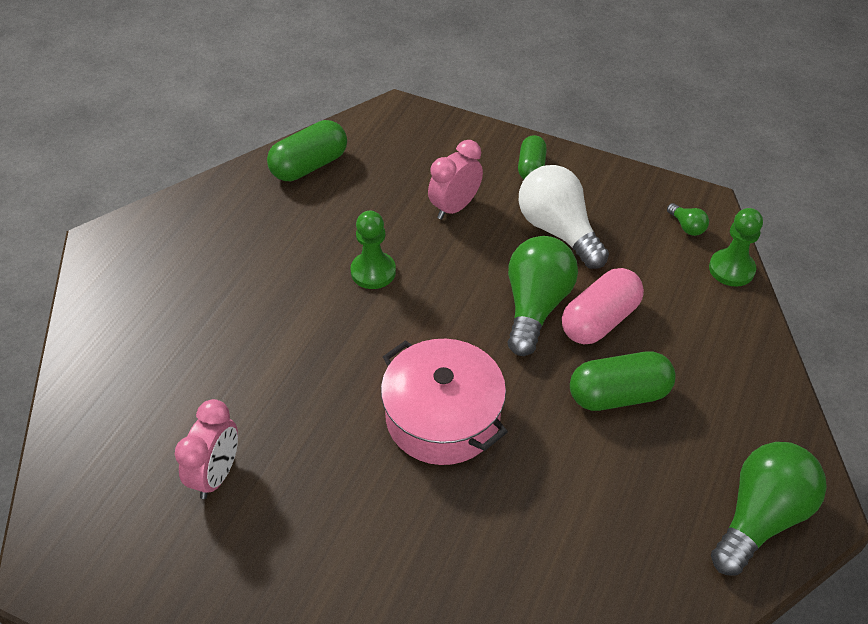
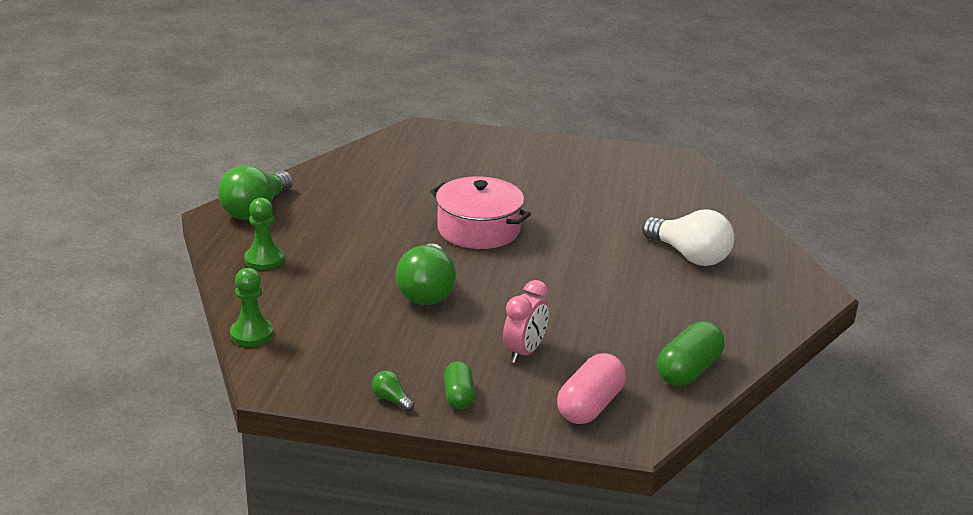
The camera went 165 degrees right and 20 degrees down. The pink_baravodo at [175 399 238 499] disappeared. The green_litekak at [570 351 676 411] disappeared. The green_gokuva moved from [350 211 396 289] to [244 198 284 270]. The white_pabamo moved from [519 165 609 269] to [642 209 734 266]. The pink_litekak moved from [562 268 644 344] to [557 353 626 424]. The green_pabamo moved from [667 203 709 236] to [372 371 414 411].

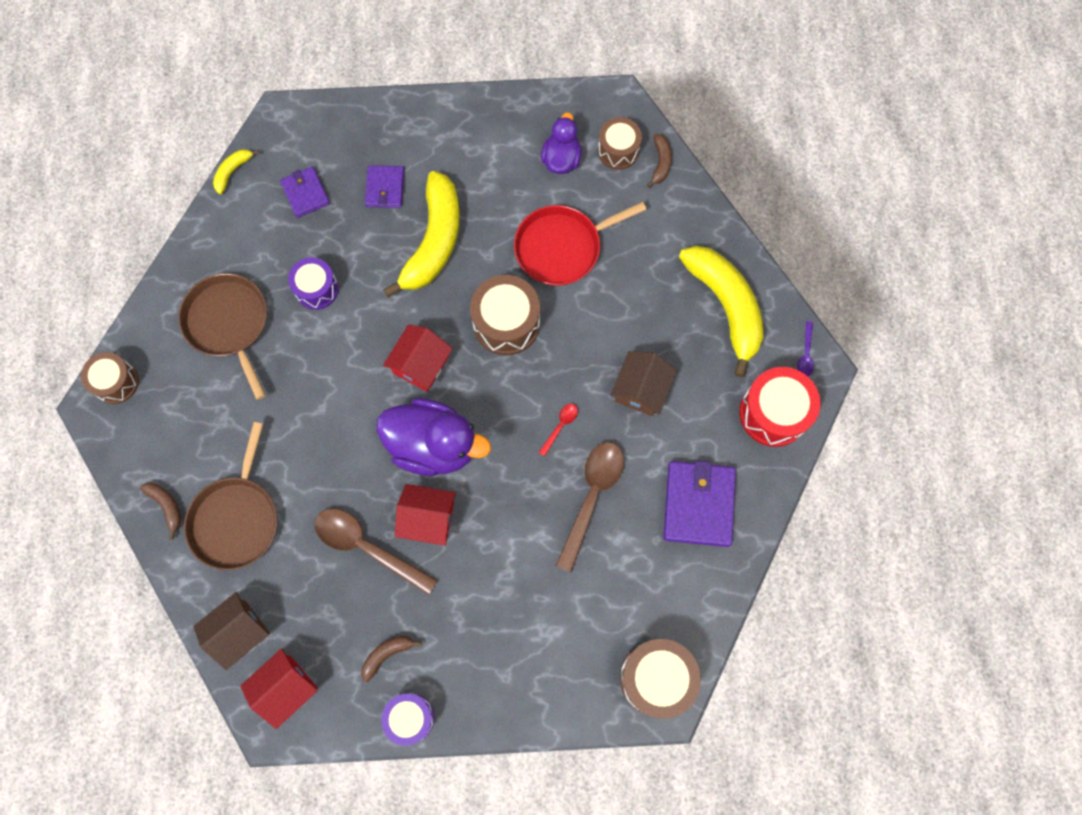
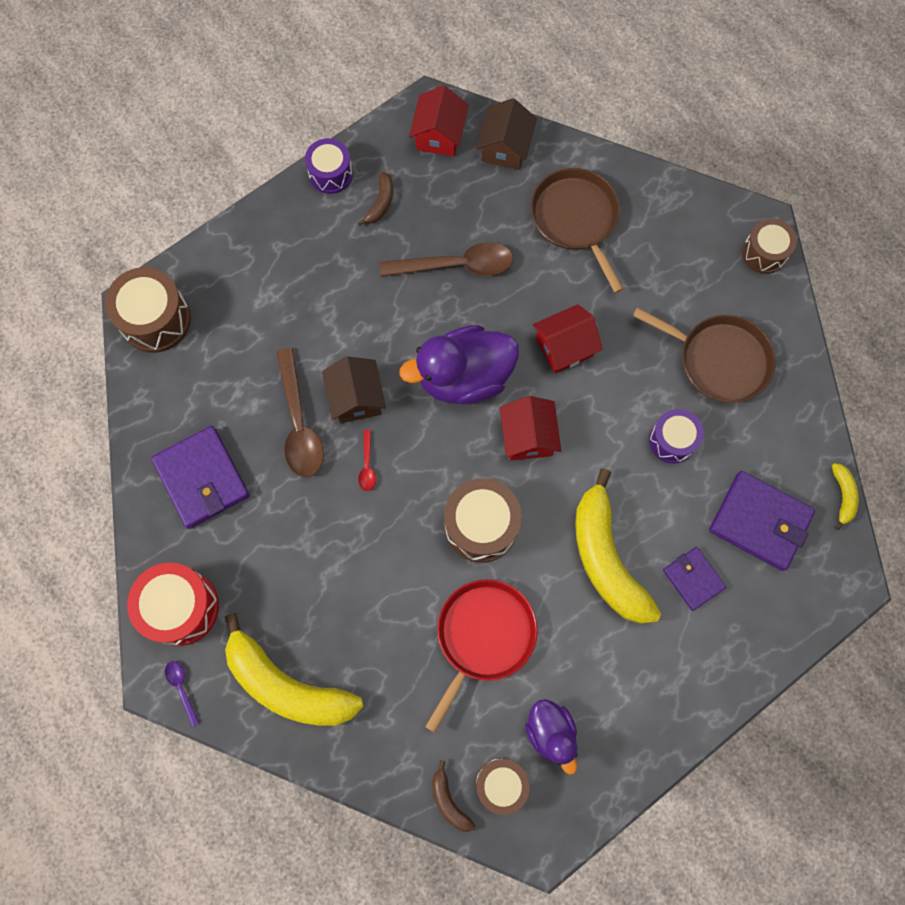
The camera went 145 degrees right and 0 degrees up. The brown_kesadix at [140 483 181 540] disappeared. The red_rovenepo moved from [395 484 456 546] to [533 304 603 373]. The brown_rovenepo moved from [611 351 677 416] to [322 356 386 423]. The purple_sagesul at [280 167 330 218] changed to 1.69 times the size.

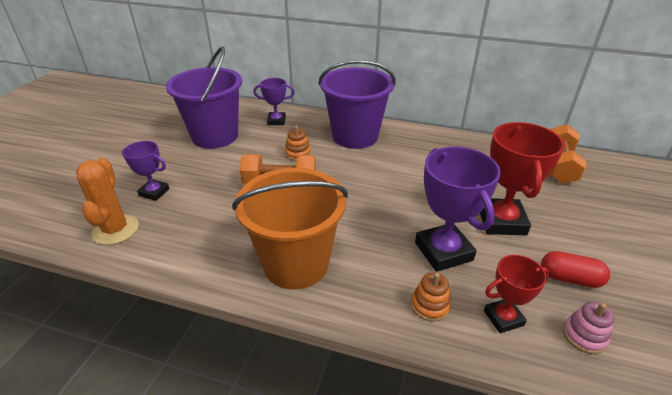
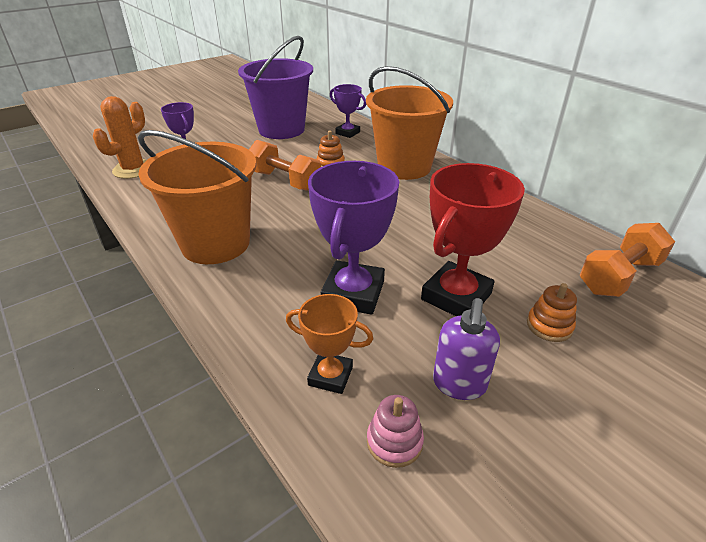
The camera went 35 degrees right and 0 degrees up. The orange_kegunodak moved from [411 272 451 322] to [527 283 577 342]. The red_litekak at [541 251 610 288] was replaced by the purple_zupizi at [433 298 500 400]. The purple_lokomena at [318 60 396 149] became the orange_lokomena at [366 66 453 180]. The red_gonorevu at [484 255 549 333] became the orange_gonorevu at [286 294 373 394].

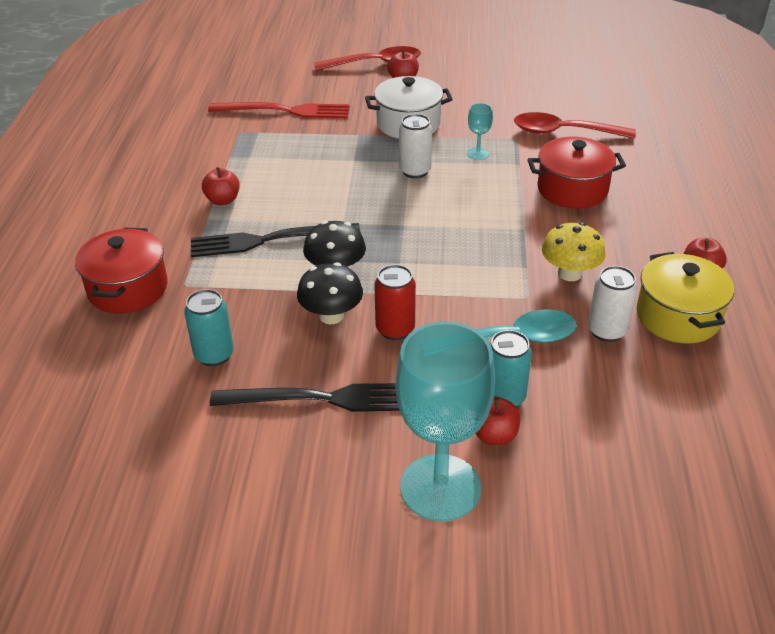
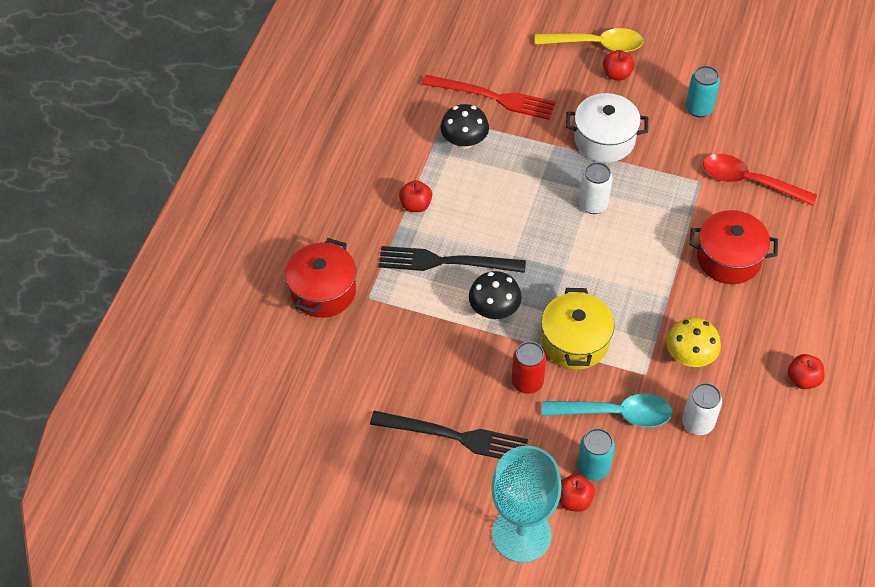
The camera went 15 degrees right and 15 degrees up. The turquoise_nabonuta at [467 103 493 160] disappeared. The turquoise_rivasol moved from [184 289 234 366] to [686 66 720 117]. The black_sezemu moved from [297 262 363 325] to [440 104 489 149]. The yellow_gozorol moved from [637 252 734 344] to [541 288 614 370]. The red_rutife at [314 46 421 71] became the yellow_rutife at [534 28 644 52].

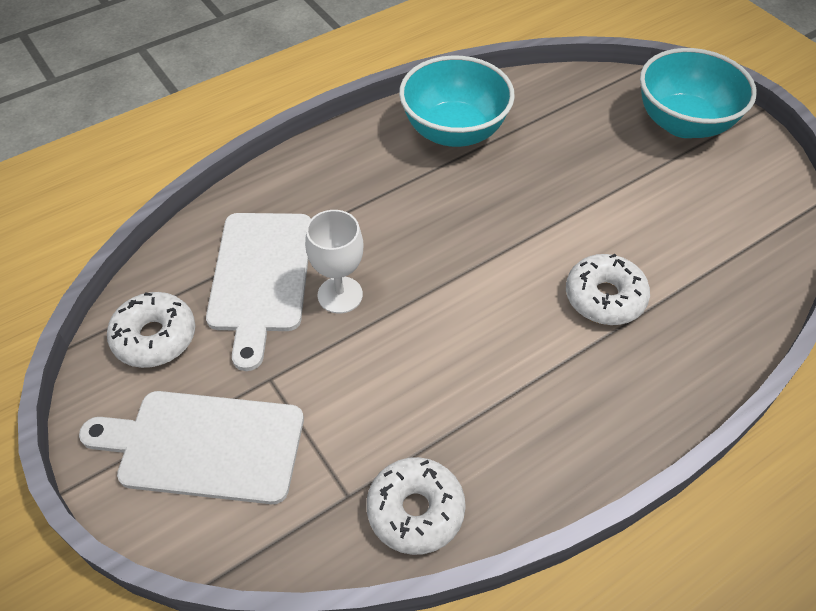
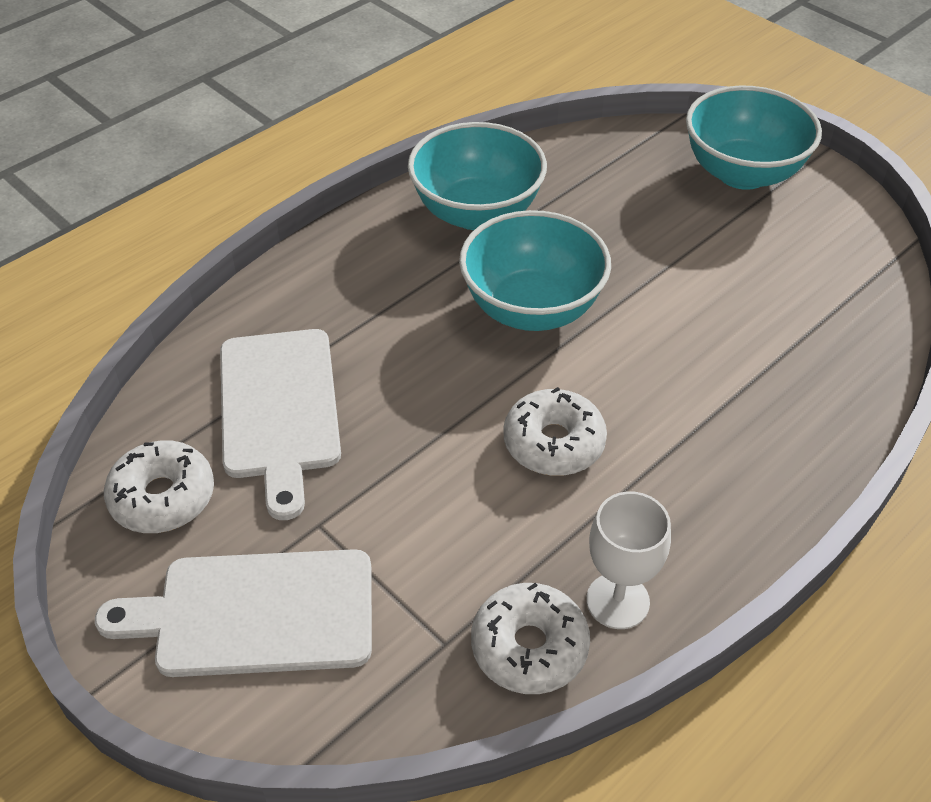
The camera went 10 degrees left and 5 degrees down. The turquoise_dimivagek at [459 210 611 331] appeared. The white_nabonuta moved from [305 210 363 314] to [586 491 671 629]. The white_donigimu moved from [566 254 650 325] to [503 387 607 476].

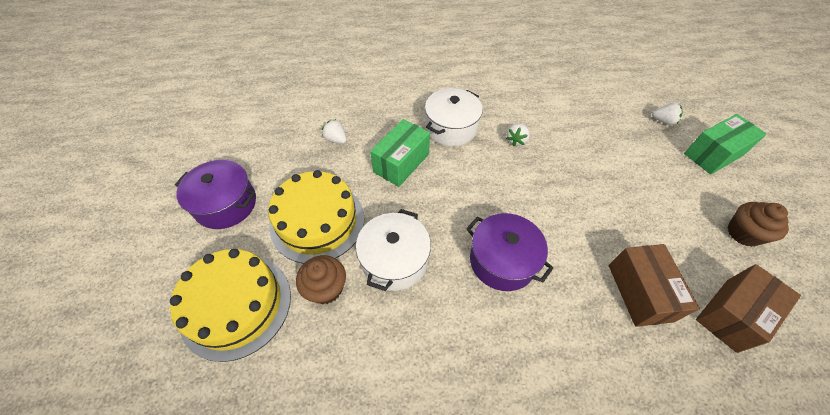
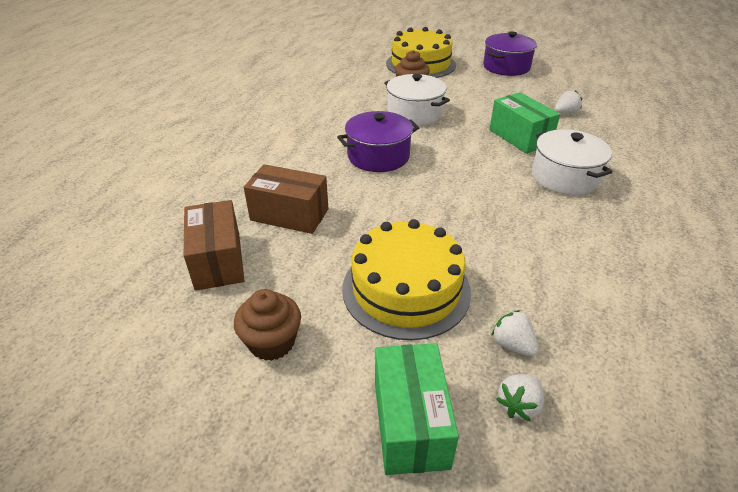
The camera went 115 degrees right and 15 degrees down. The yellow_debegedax moved from [268 170 365 264] to [342 219 471 340]. The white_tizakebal moved from [506 123 530 146] to [491 310 538 356].

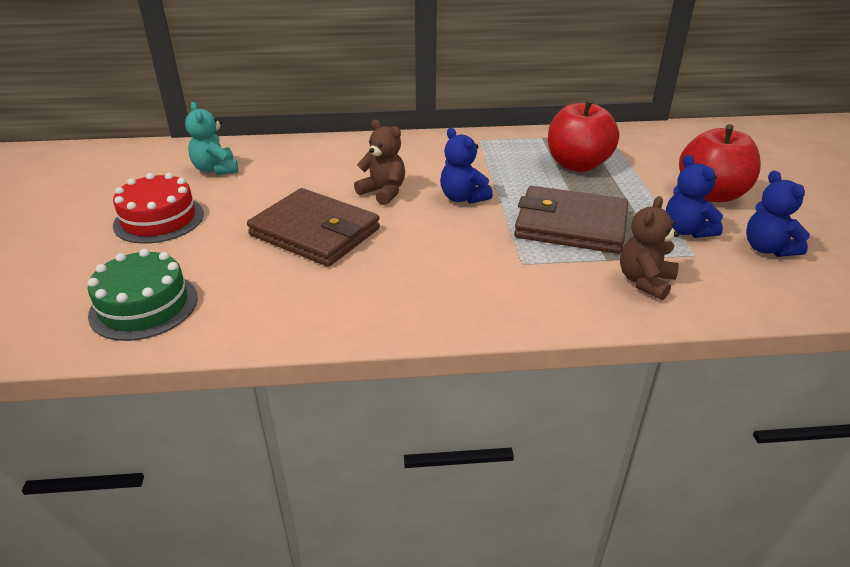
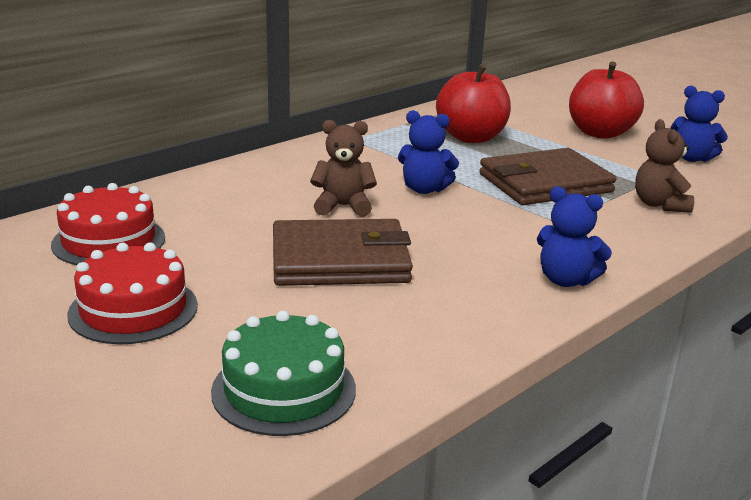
The camera went 40 degrees left and 10 degrees down. The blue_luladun moved from [666 155 723 238] to [537 186 612 287]. The turquoise_luladun at [185 102 238 175] was replaced by the red_debegedax at [51 183 165 265].

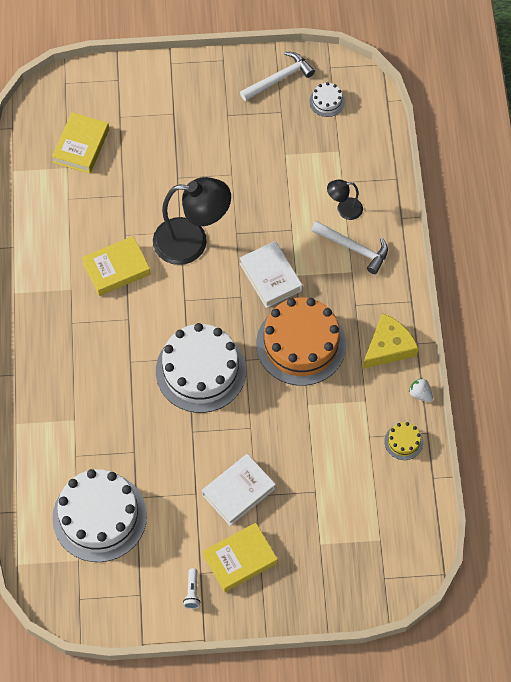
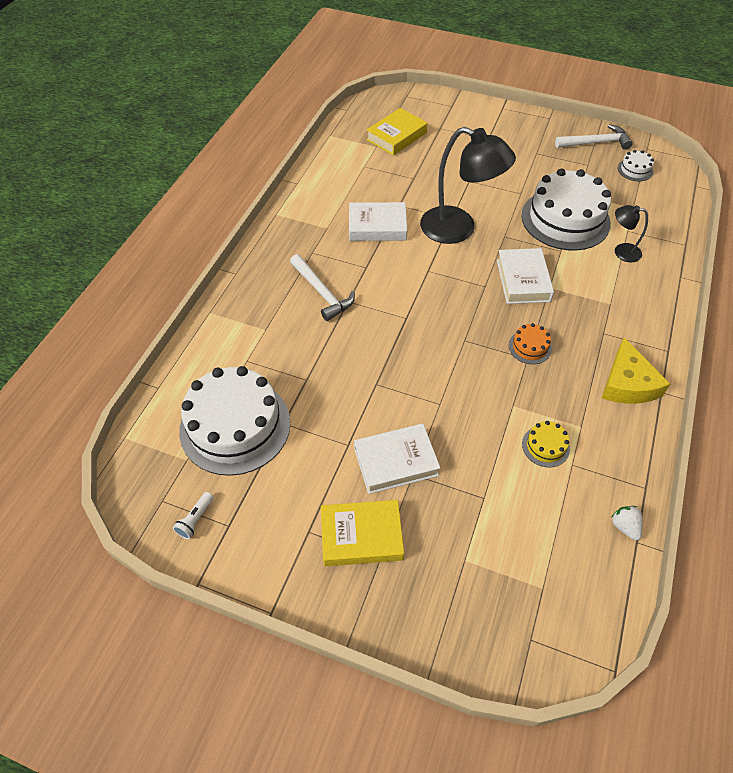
The camera went 25 degrees right and 10 degrees down. The white_debegedax moved from [156 323 246 413] to [521 168 611 251]. The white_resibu moved from [183 568 200 609] to [173 492 214 539]. The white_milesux moved from [311 221 388 274] to [290 254 355 321]. The yellow_debegedax moved from [384 422 423 460] to [522 421 570 467]. The white_tizakebal moved from [409 378 433 402] to [611 506 643 540]. The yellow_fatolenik at [82 236 150 296] became the white_fatolenik at [349 202 407 241]. The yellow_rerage at [363 313 419 369] turned 105 degrees clockwise. The orange_debegedax at [256 297 346 386] changed to 0.42 times the size.

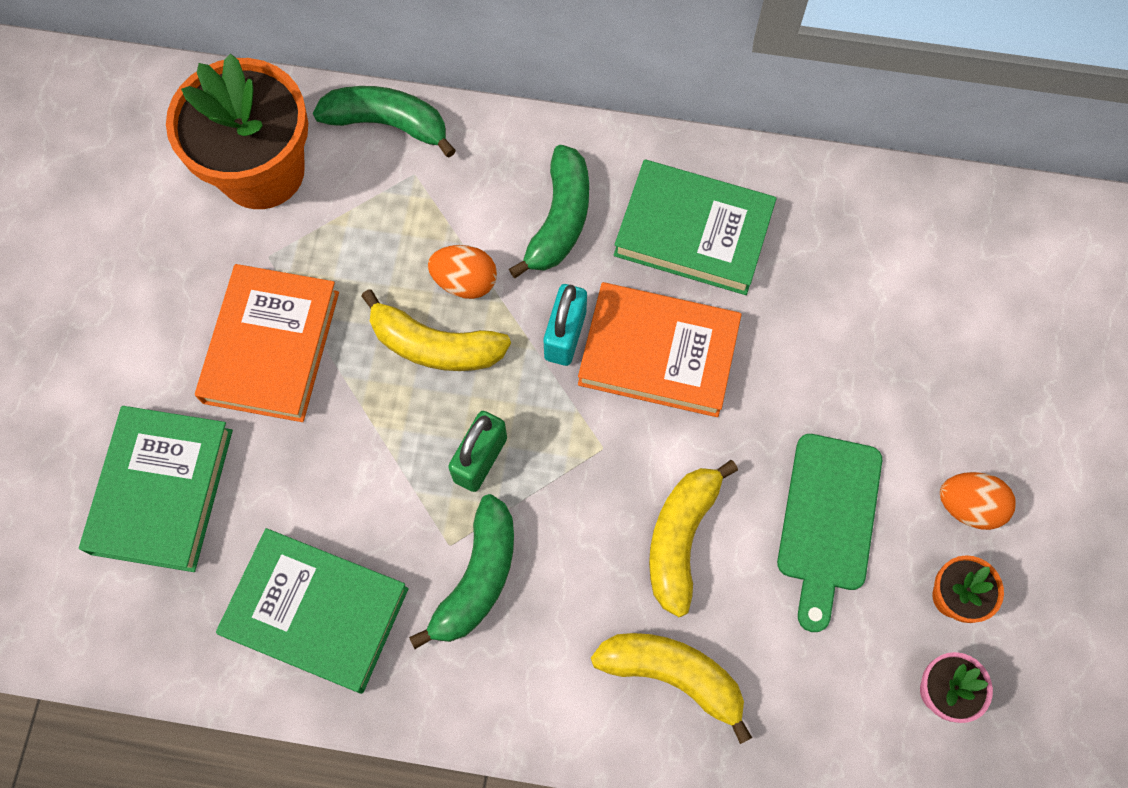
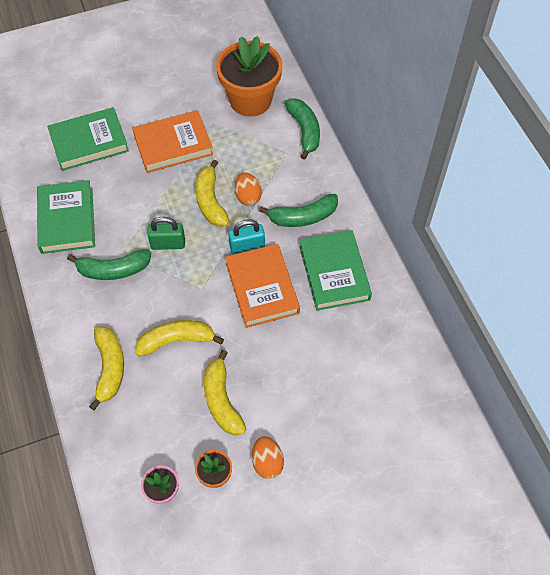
The camera went 60 degrees right and 10 degrees down. The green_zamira at [777 434 882 632] was replaced by the yellow_kesadix at [204 350 246 435].

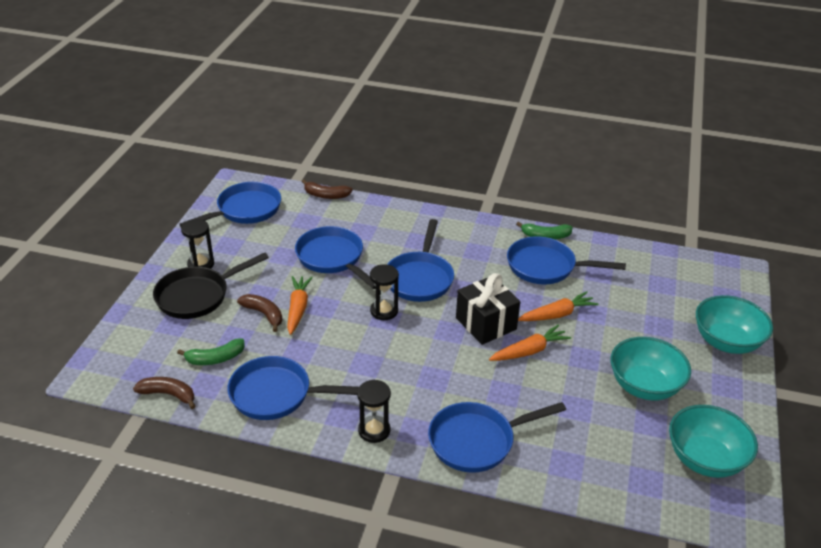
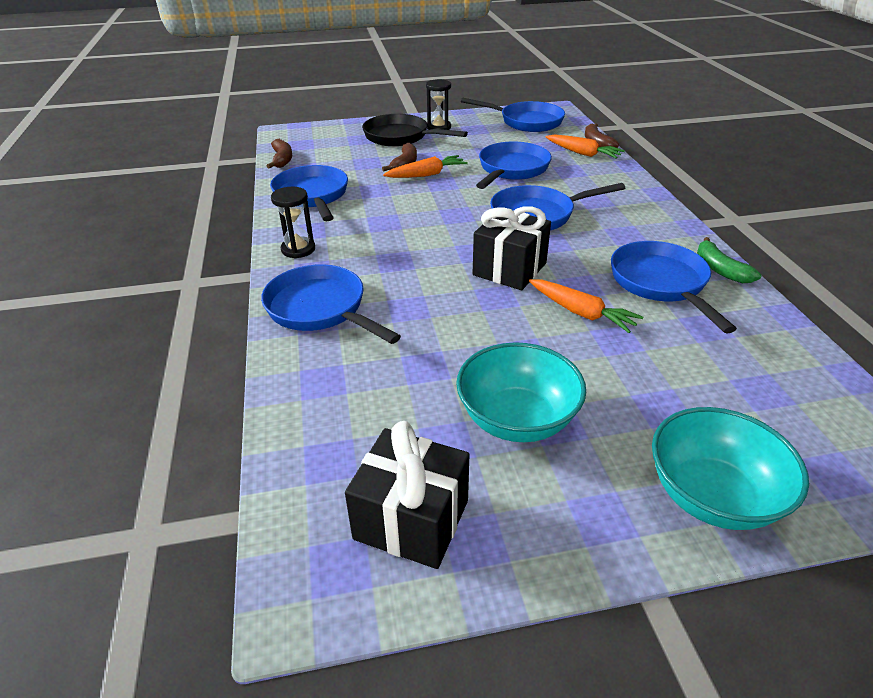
The camera went 65 degrees right and 0 degrees up. The green_kesadix at [177 338 245 365] disappeared. The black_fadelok at [370 264 399 320] disappeared. The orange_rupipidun moved from [489 324 571 361] to [546 135 625 159]. The turquoise_dimivagek at [669 405 758 478] was replaced by the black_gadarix at [345 421 470 569].

